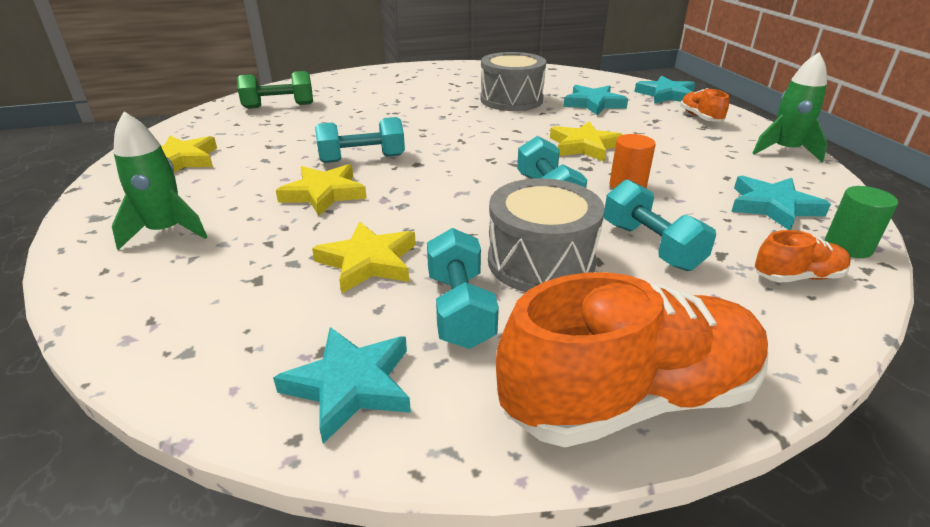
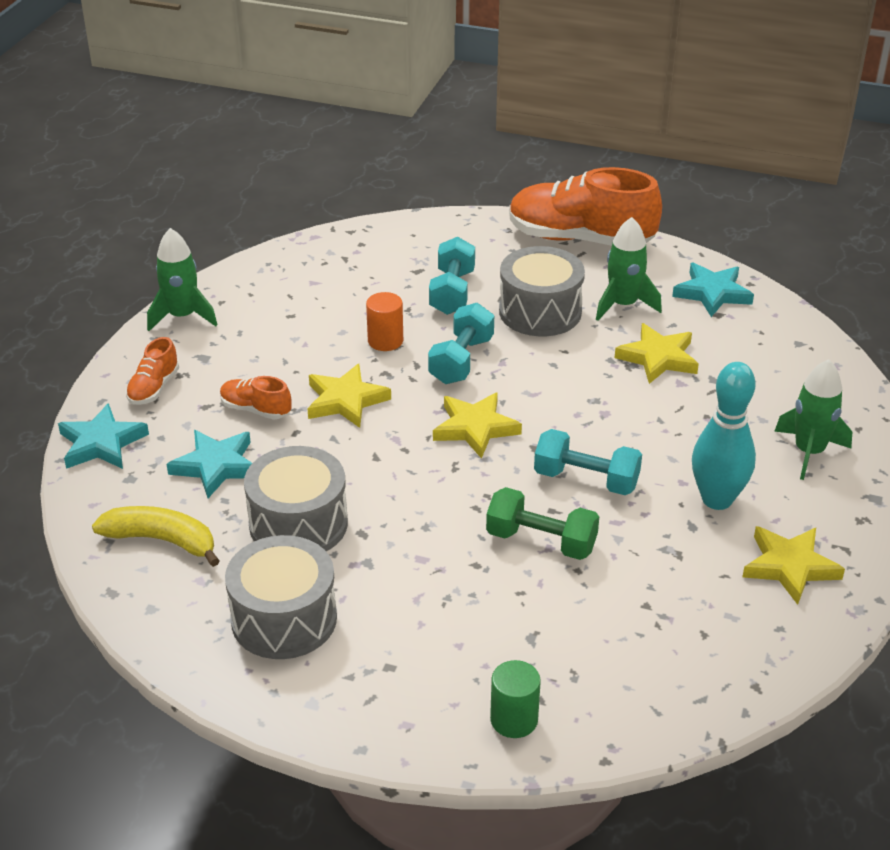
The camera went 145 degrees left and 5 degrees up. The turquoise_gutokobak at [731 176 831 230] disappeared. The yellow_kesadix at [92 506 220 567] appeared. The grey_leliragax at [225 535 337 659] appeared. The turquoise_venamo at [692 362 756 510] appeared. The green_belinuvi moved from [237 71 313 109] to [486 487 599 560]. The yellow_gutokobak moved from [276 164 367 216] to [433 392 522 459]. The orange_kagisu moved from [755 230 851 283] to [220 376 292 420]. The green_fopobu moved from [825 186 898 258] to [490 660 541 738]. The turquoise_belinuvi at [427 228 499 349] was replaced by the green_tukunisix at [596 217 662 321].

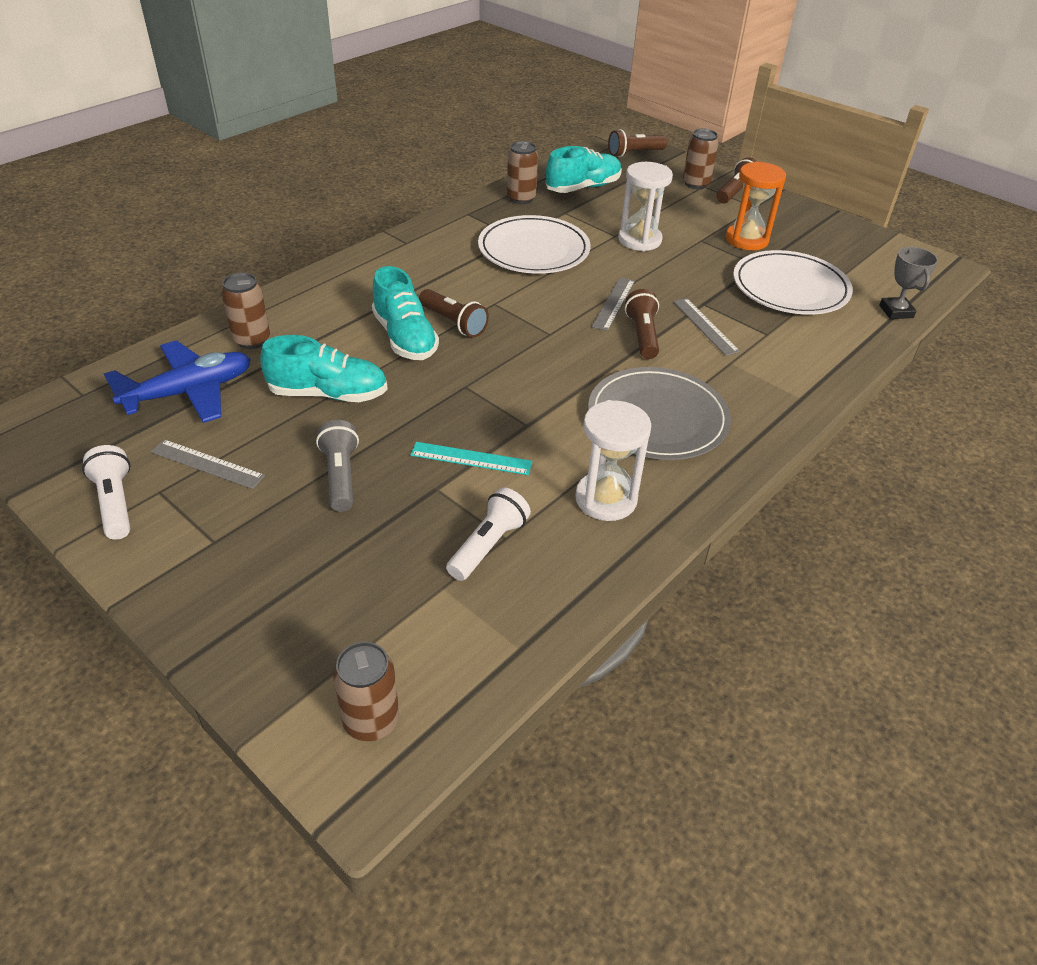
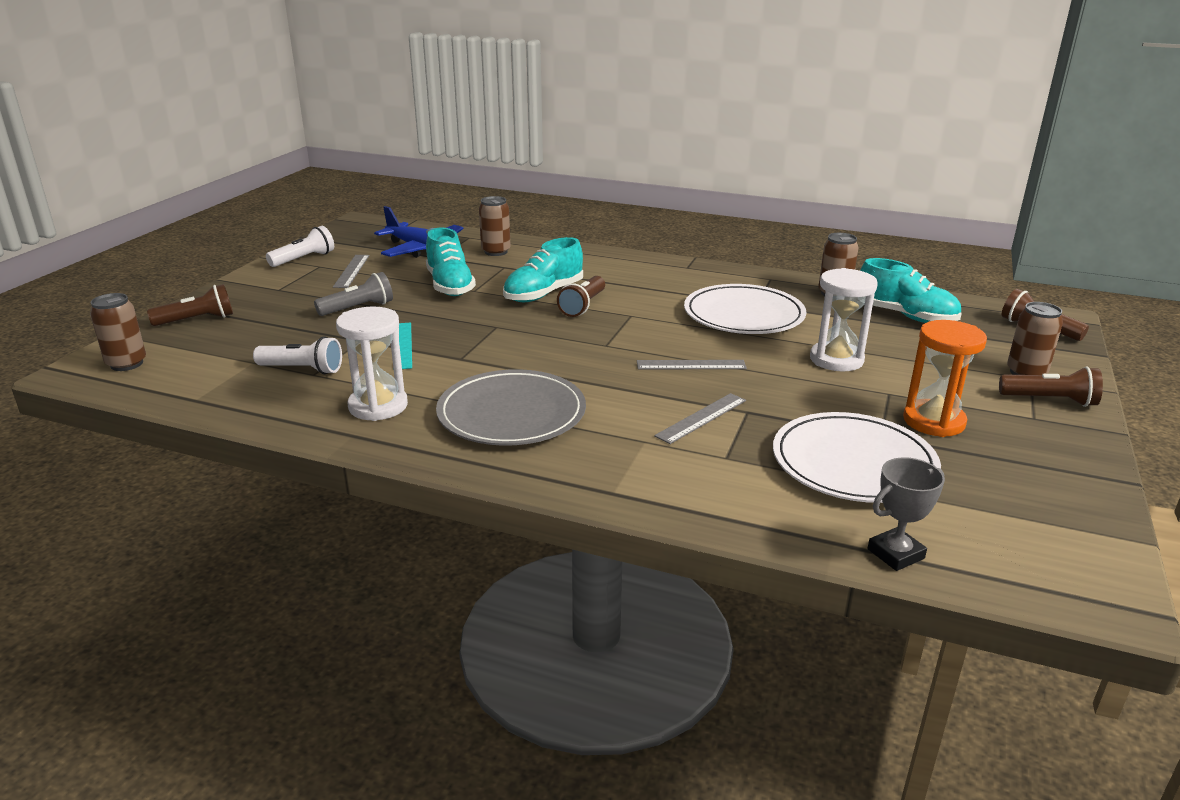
The camera went 70 degrees right and 15 degrees down. The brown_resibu moved from [625 289 659 359] to [147 284 233 326].

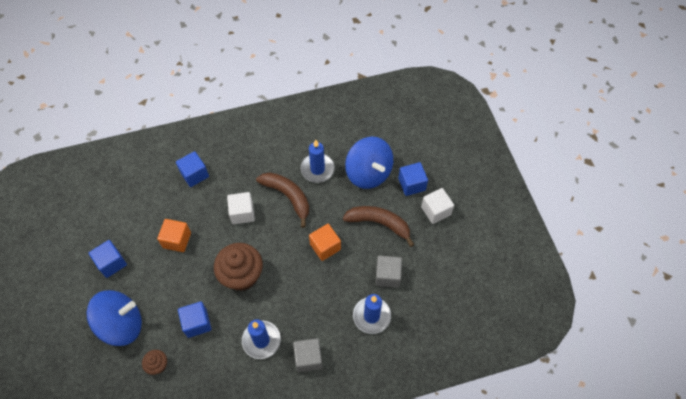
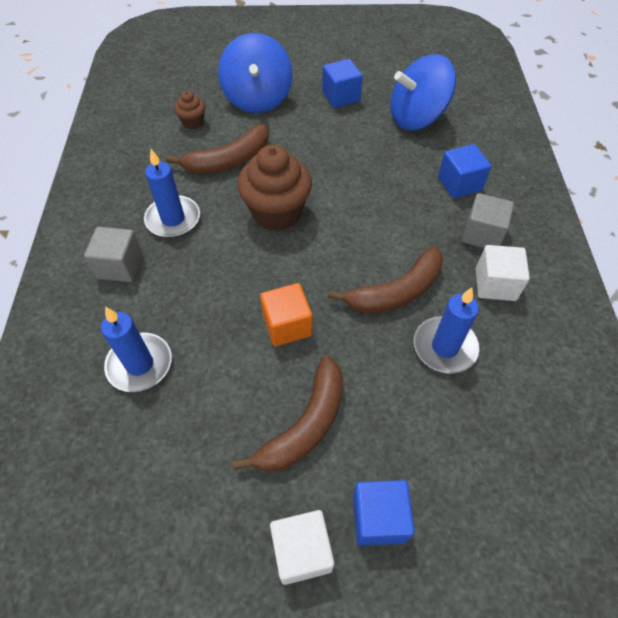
The camera went 105 degrees right and 5 degrees down. The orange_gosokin at [157 219 191 252] disappeared. The white_gosokin moved from [227 192 255 224] to [476 245 530 301]. The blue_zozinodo moved from [345 137 393 189] to [390 54 456 130]. The grey_gosokin moved from [375 256 402 288] to [462 193 514 248]. The blue_gosokin at [178 301 211 338] was replaced by the brown_kesadix at [166 124 269 174].

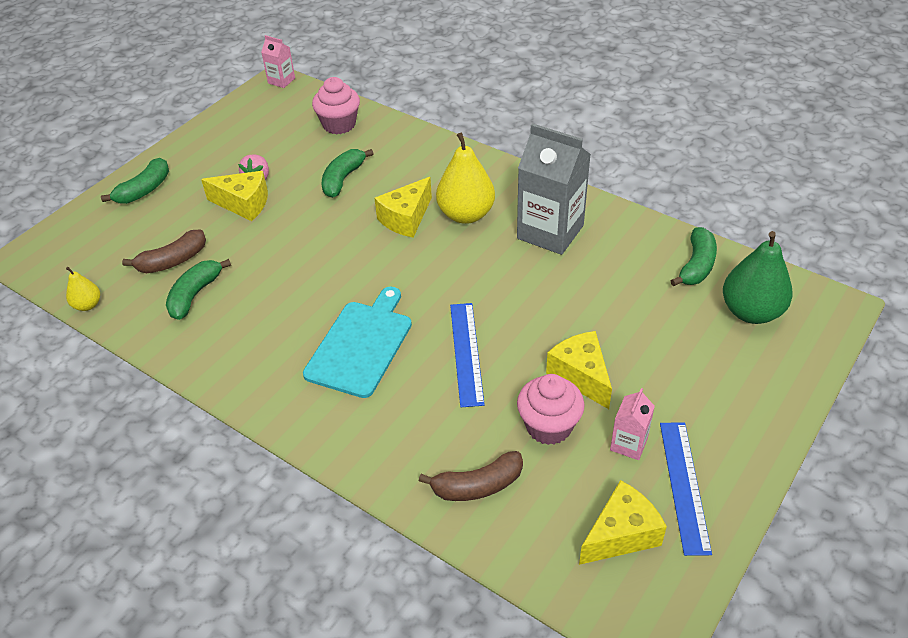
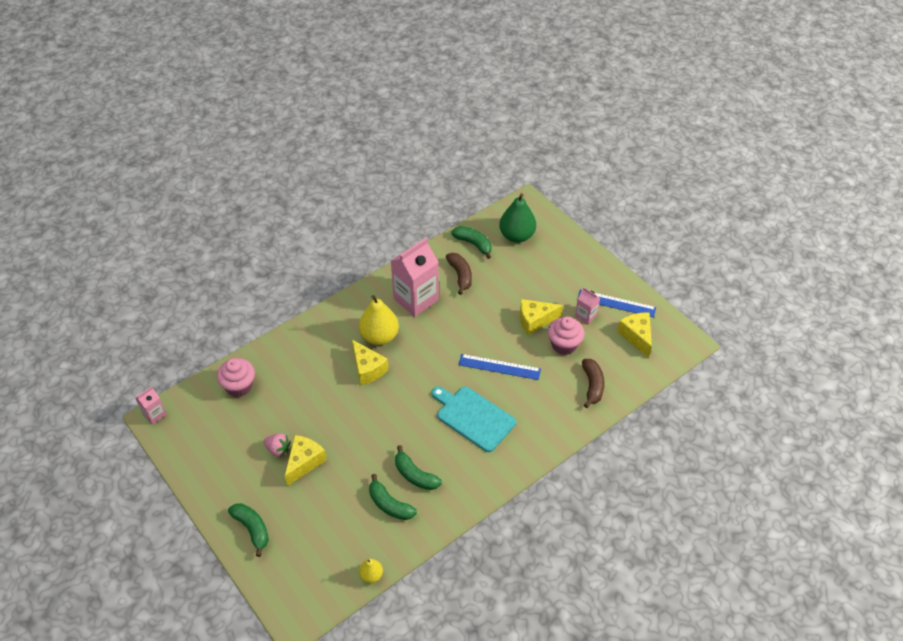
The camera went 75 degrees left and 5 degrees up. The brown_kesadix moved from [122 229 206 273] to [446 253 472 295]. The green_kesadix moved from [322 149 374 198] to [395 445 442 490]. The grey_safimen at [517 123 591 255] became the pink_safimen at [391 238 439 317].

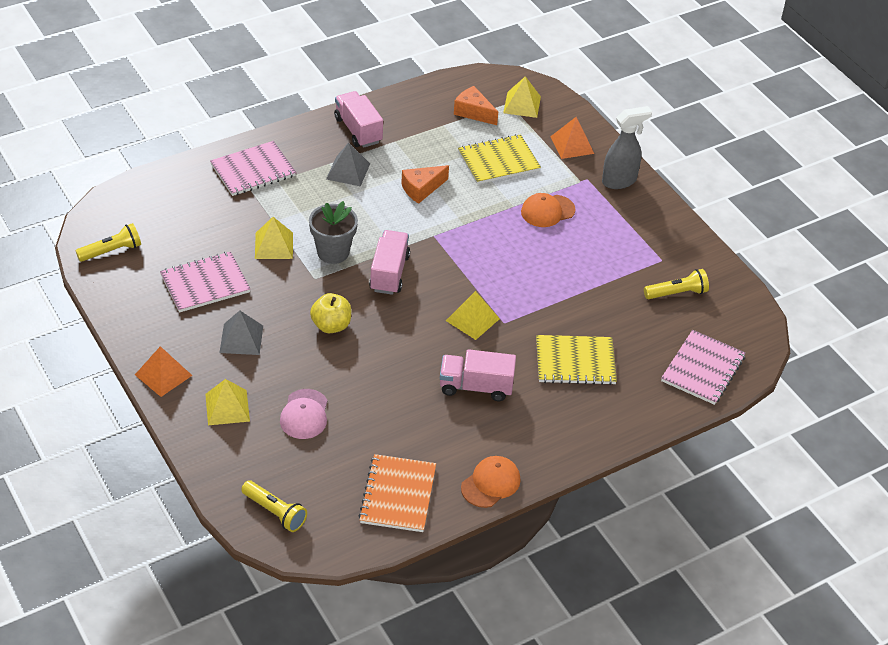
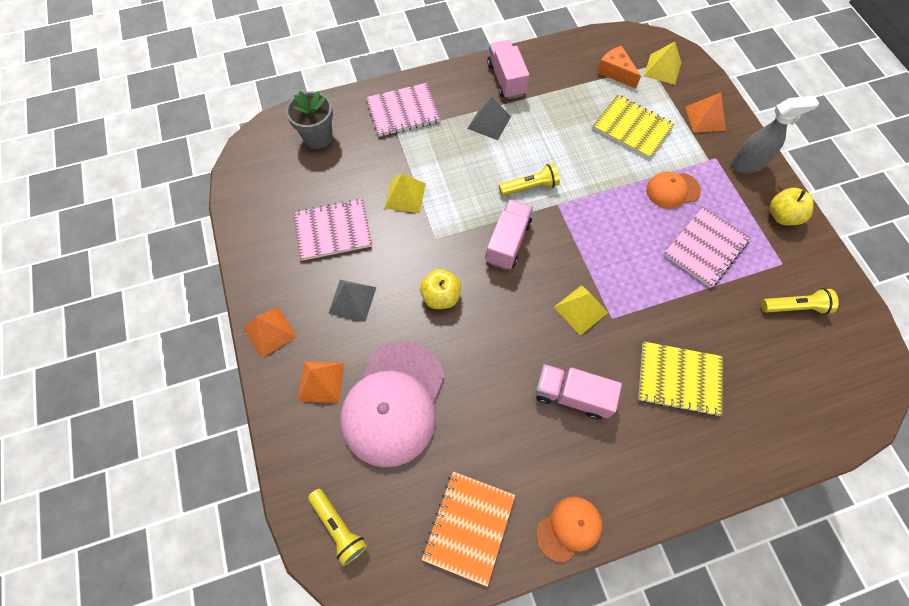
The camera went 15 degrees right and 20 degrees up. The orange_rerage at [401 165 449 204] disappeared. The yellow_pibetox at [770 188 814 225] appeared. The yellow_resibu moved from [76 223 141 262] to [499 163 560 196]. The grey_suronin moved from [309 201 358 264] to [286 91 333 149]. The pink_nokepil moved from [661 330 746 405] to [664 207 751 288]. The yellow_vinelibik at [205 379 250 425] became the orange_vinelibik at [298 362 344 403]. The yellow_nokepil at [458 134 541 184] turned 45 degrees clockwise. The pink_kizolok at [280 389 327 439] changed to 1.99 times the size.

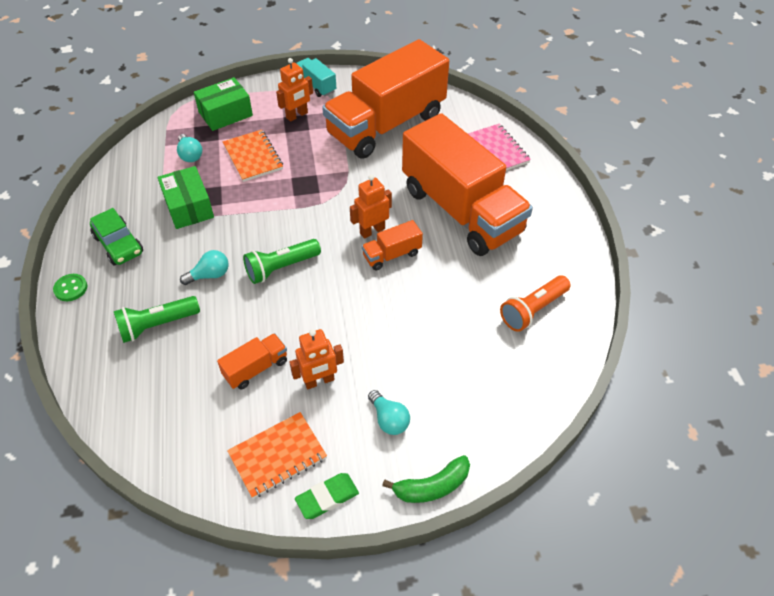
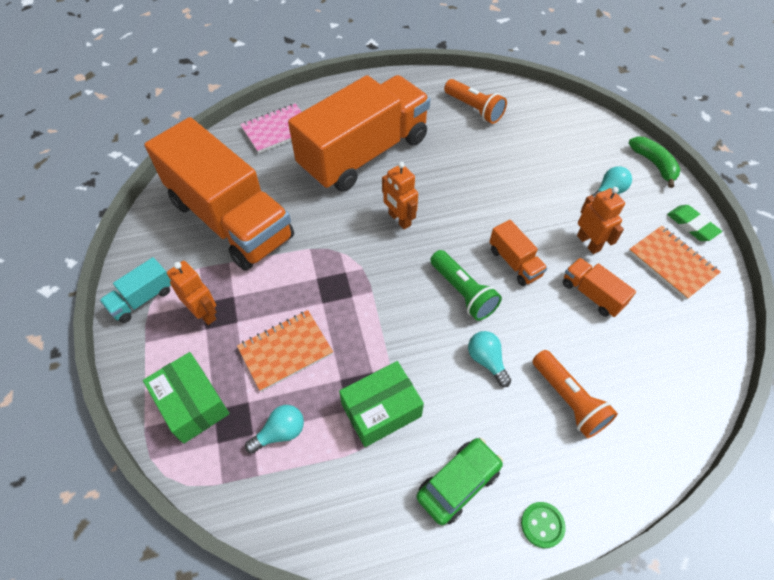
The camera went 95 degrees left and 5 degrees up. The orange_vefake moved from [362 220 423 271] to [489 220 547 286]. The green_resibu at [114 296 200 343] became the orange_resibu at [532 350 618 438].

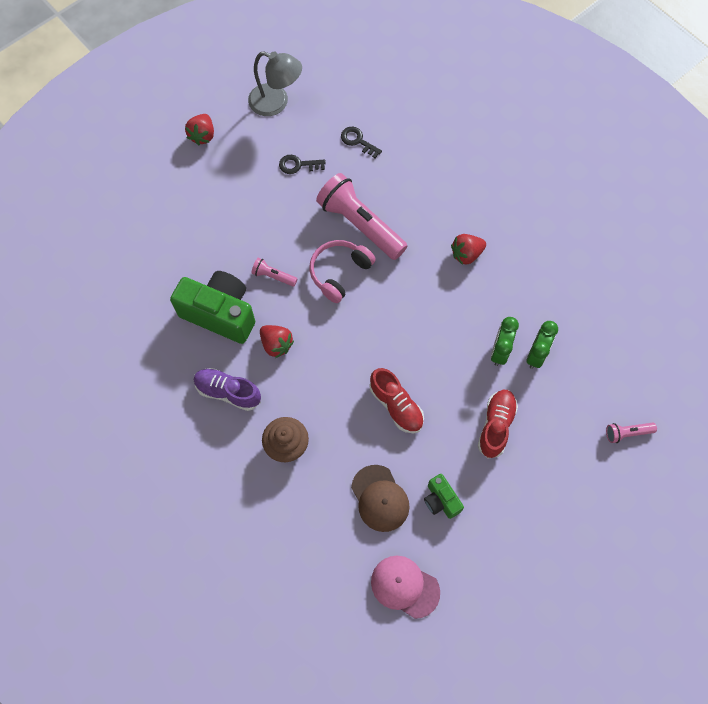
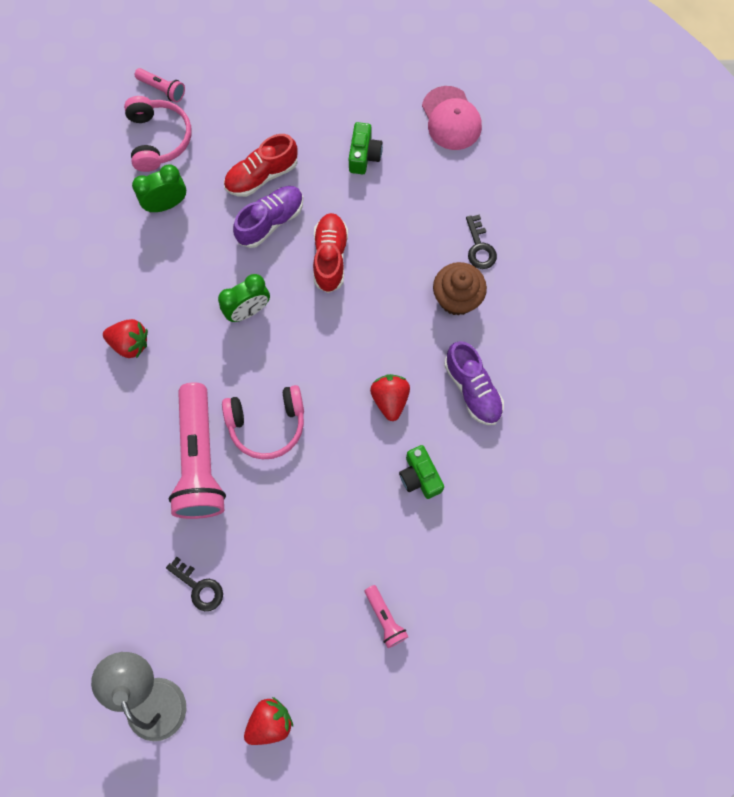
The camera went 140 degrees left and 5 degrees up. The brown_kizolok at [351 465 410 532] disappeared. The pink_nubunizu at [124 96 191 172] appeared. The purple_kagisu at [233 186 303 248] appeared. The pink_resibu moved from [251 258 297 287] to [365 585 409 648]. The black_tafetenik moved from [341 127 382 158] to [466 214 497 269]. The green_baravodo moved from [491 317 519 366] to [218 274 270 322]. The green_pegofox at [170 271 255 344] changed to 0.50 times the size.

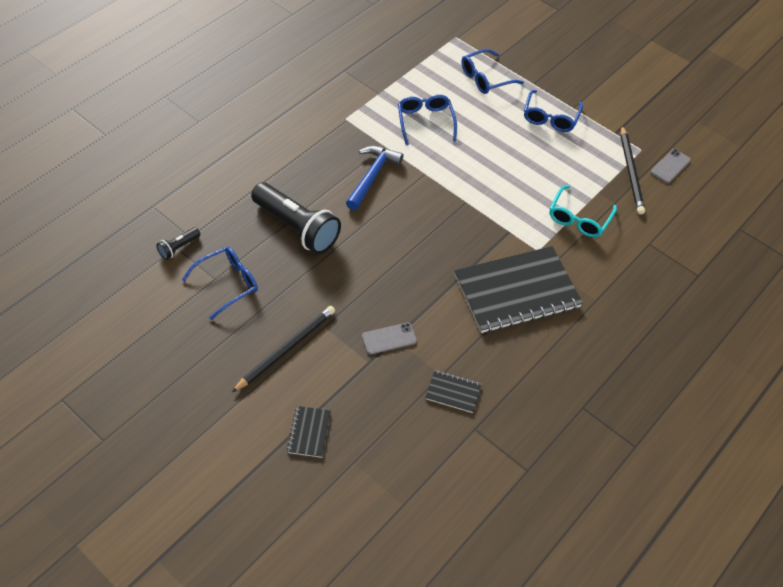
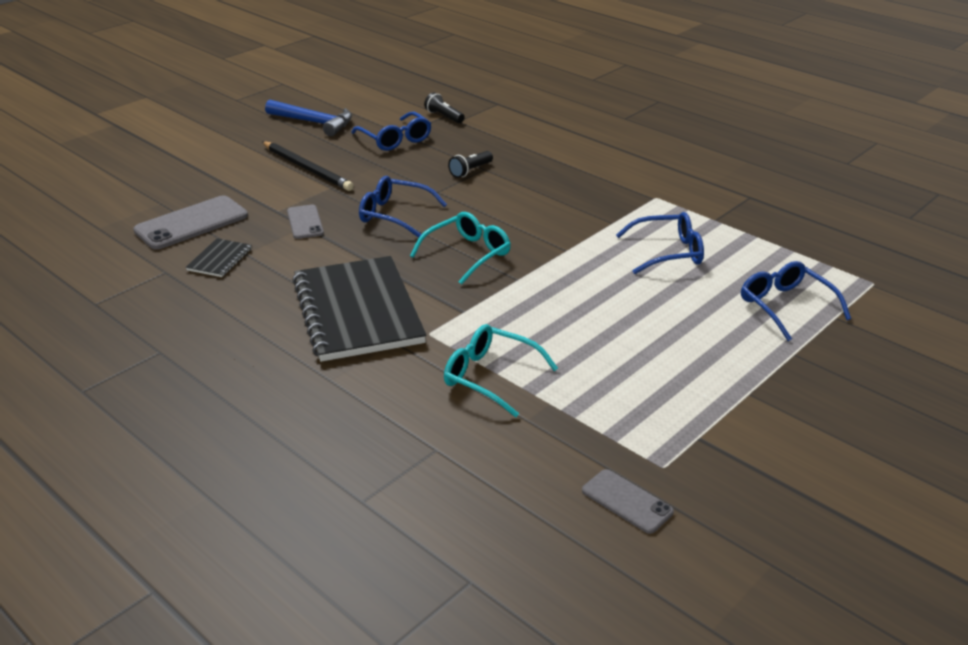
The camera went 95 degrees right and 20 degrees down. The black_nokepil at [287 406 331 458] disappeared. The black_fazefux at [621 126 645 214] disappeared. The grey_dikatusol at [133 196 248 250] appeared. The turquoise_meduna at [410 212 511 285] appeared. The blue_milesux moved from [346 146 404 210] to [265 100 352 136]. The blue_meduna moved from [524 90 583 132] to [359 176 447 238]. The black_resibu at [251 182 341 254] changed to 0.44 times the size.

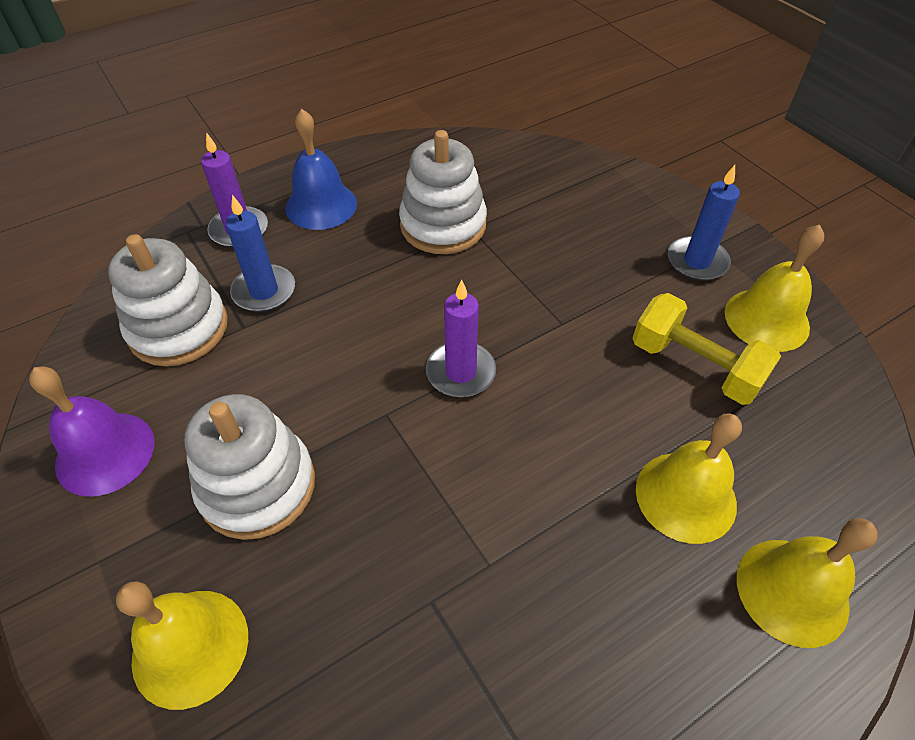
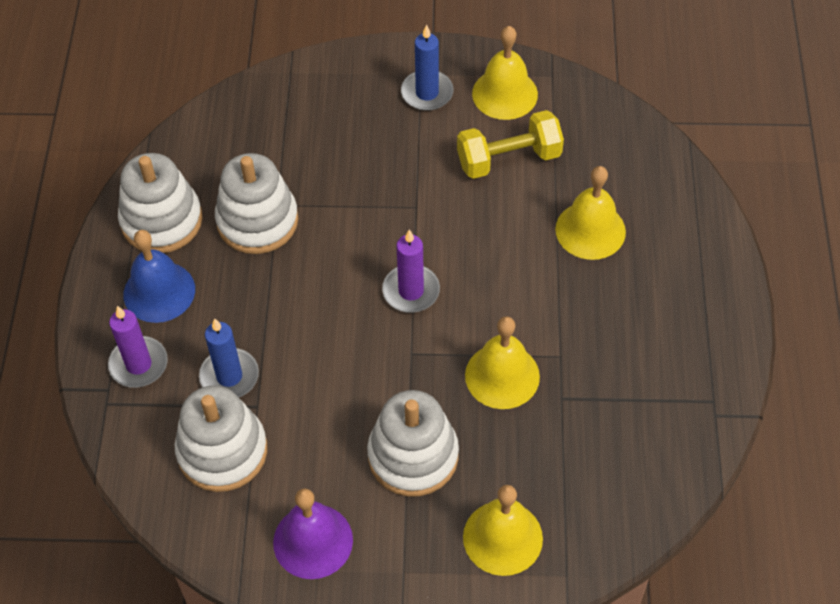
The camera went 55 degrees left and 5 degrees up. The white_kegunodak at [118 153 202 253] appeared. The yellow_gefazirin moved from [737 518 878 648] to [465 316 540 409].

